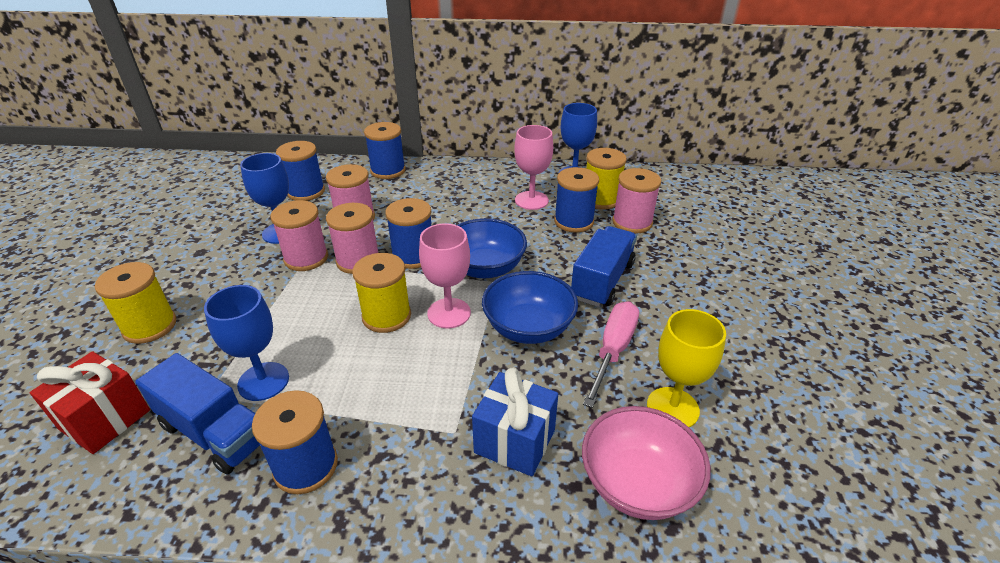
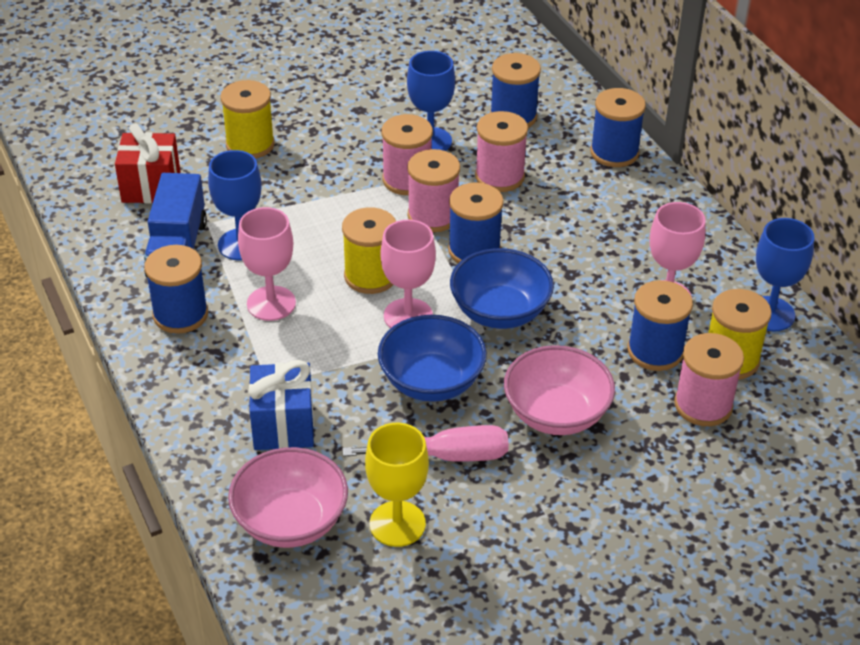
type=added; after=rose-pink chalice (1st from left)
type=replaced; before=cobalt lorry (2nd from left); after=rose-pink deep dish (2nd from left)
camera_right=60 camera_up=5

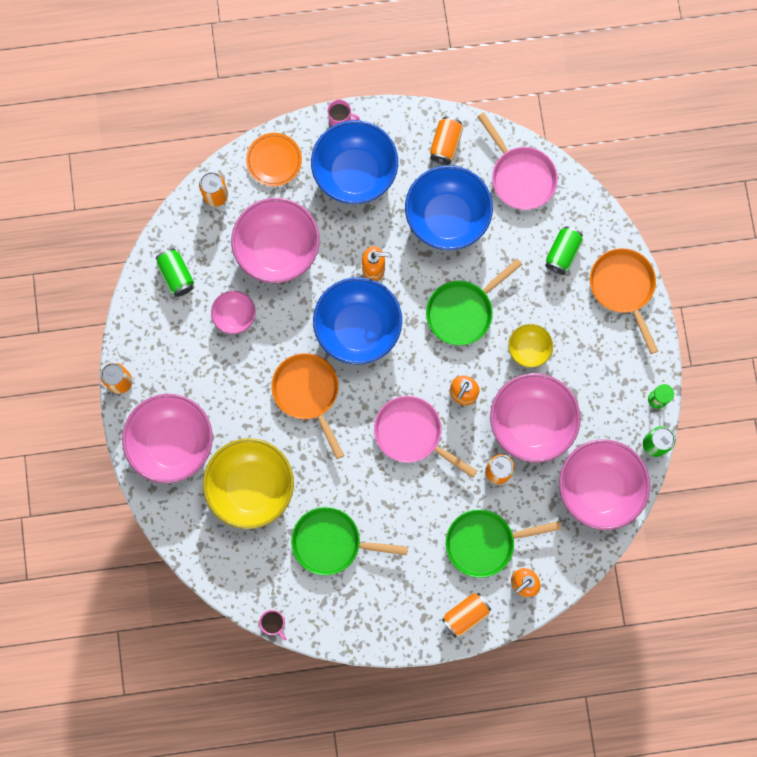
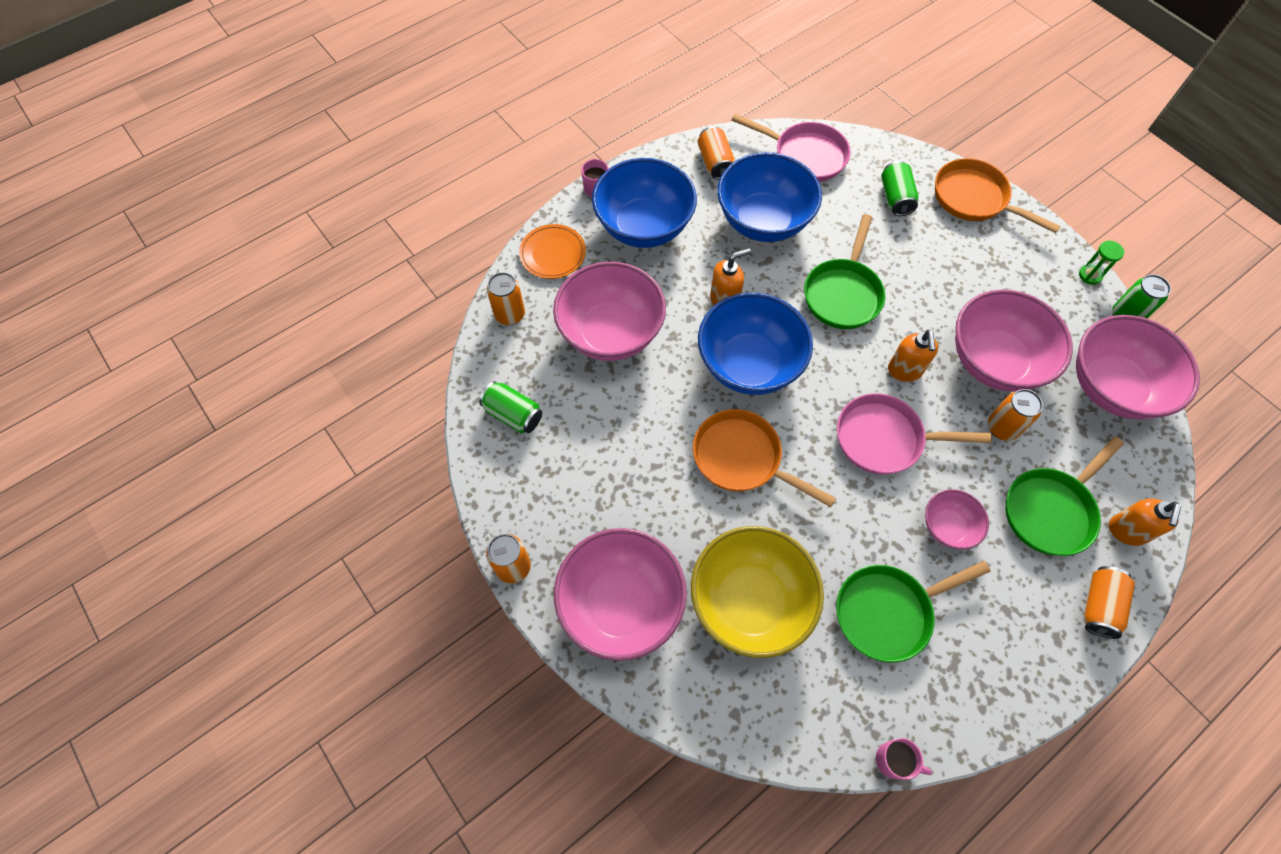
type=moved; before=rose-pink deep dish (2nd from left in the first image); after=rose-pink deep dish (3rd from left)
type=removed; before=golden deep dish (2nd from left)
camera_right=-30 camera_up=-15

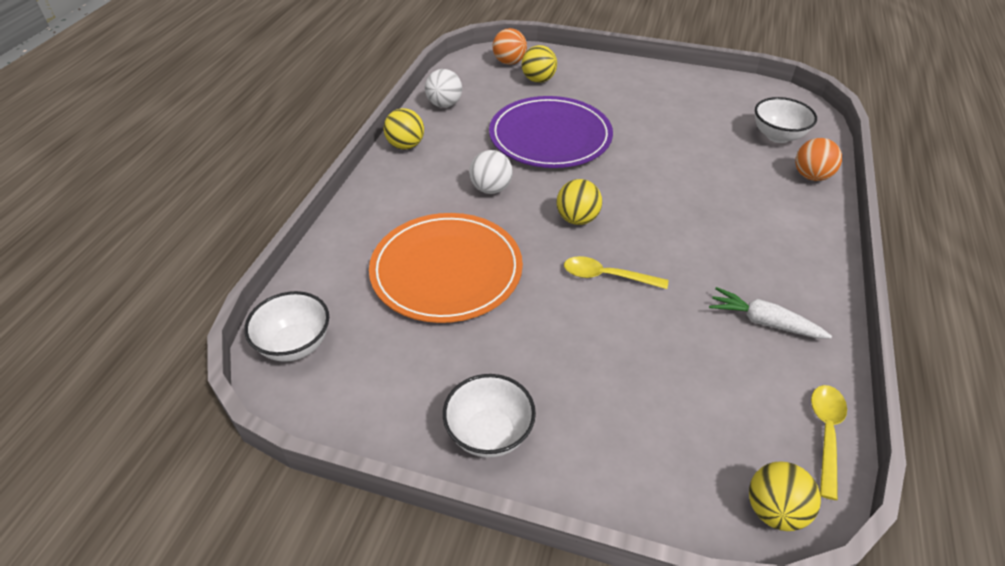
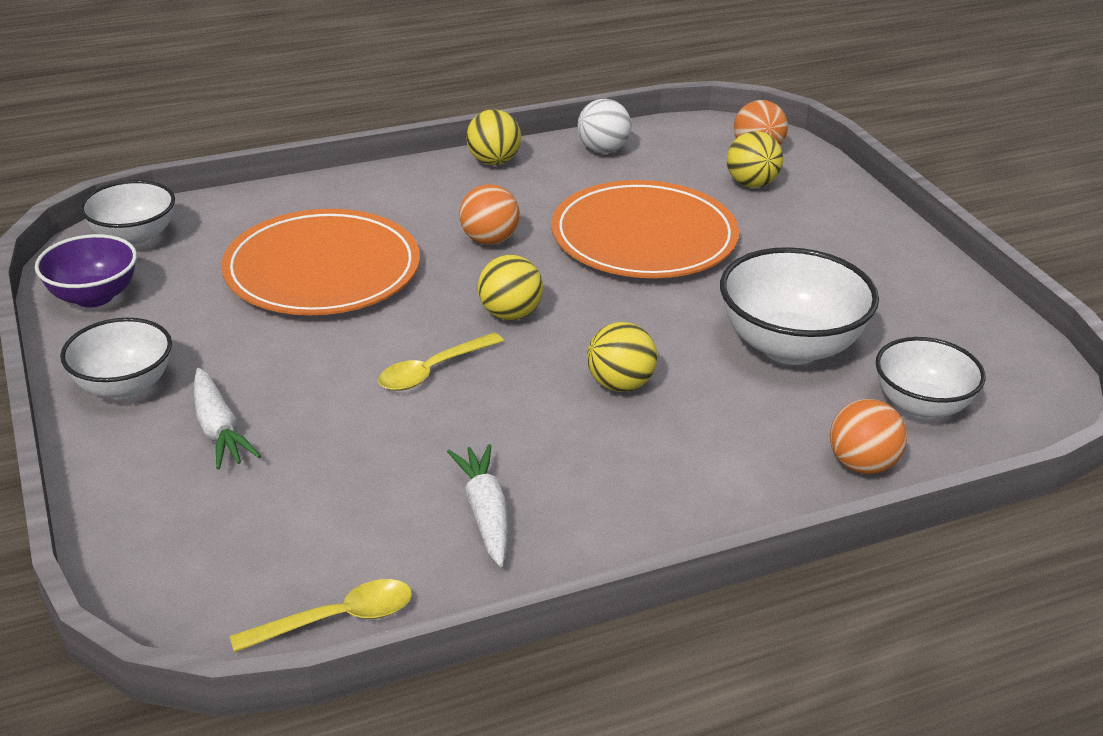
type=added; after=royal purple deep dish
type=added; after=pure white root vegetable (1st from left)
type=turned; before=golden teaspoon (1st from left in the first image); turn=-105
type=recoloured; before=pure white play ball (2nd from left); after=orange play ball (1st from left)
type=recoloured; before=royal purple plate; after=orange plate (2nd from left)
type=moved; before=golden play ball (4th from left in the first image); after=golden play ball (3rd from left)
type=added; after=pure white deep dish (3rd from left)
camera_right=50 camera_up=-10

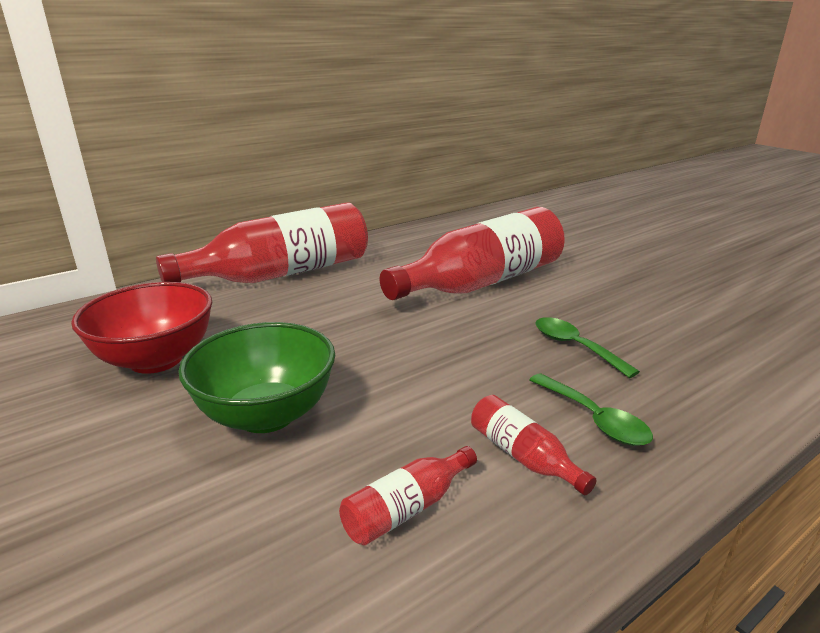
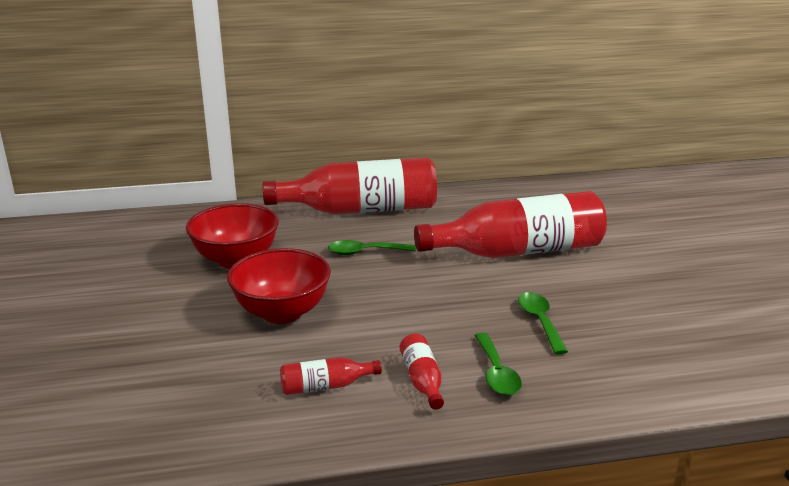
type=recoloured; before=leaf-green deep dish; after=red deep dish (2nd from left)
type=added; after=leaf-green teaspoon (1st from left)
camera_right=25 camera_up=0

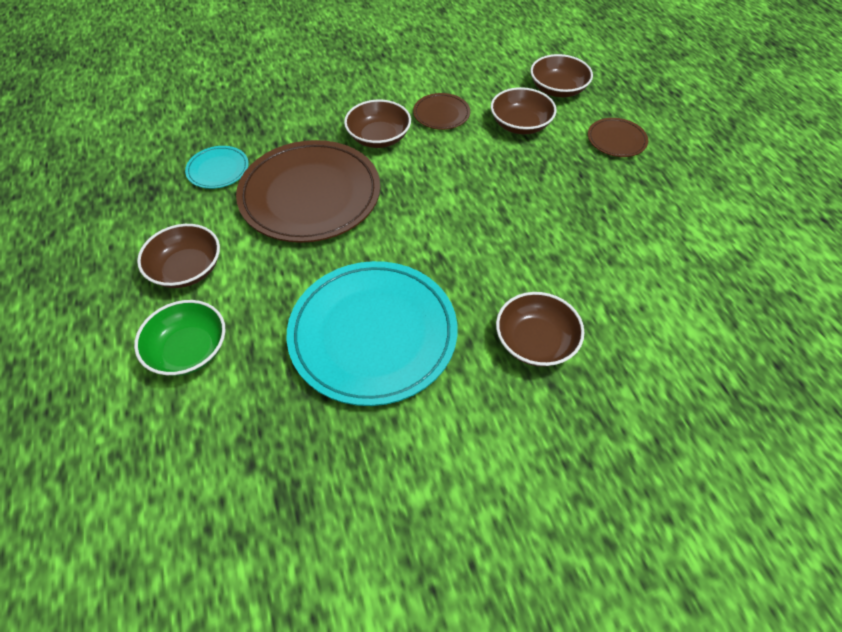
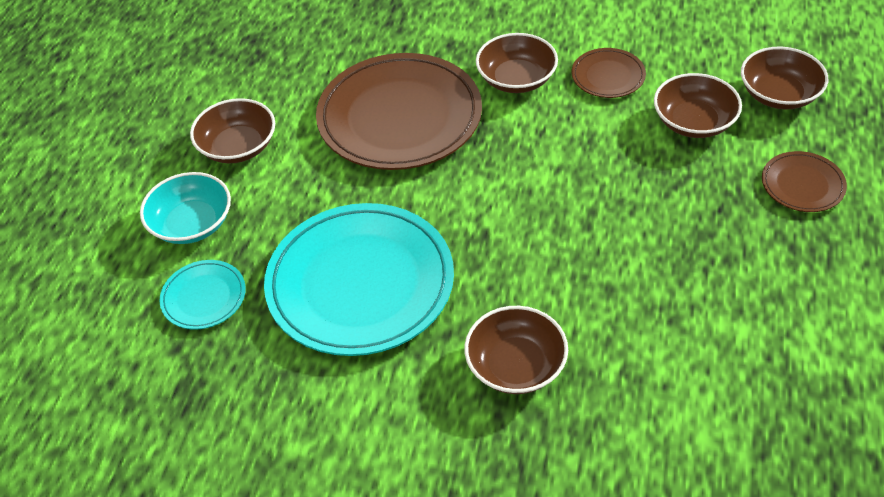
type=recoloured; before=leaf-green deep dish; after=teal deep dish
type=moved; before=teal plate (1st from left)
camera_right=35 camera_up=-5

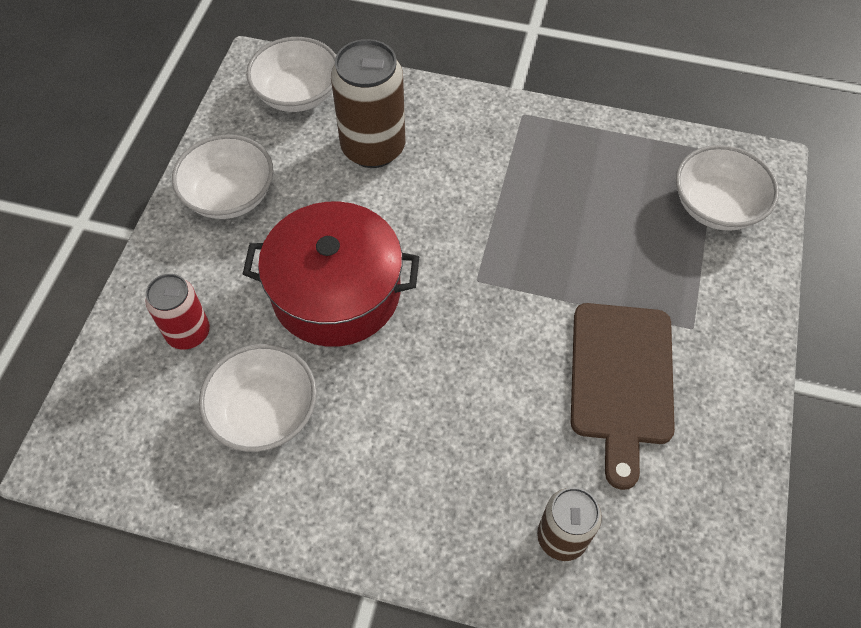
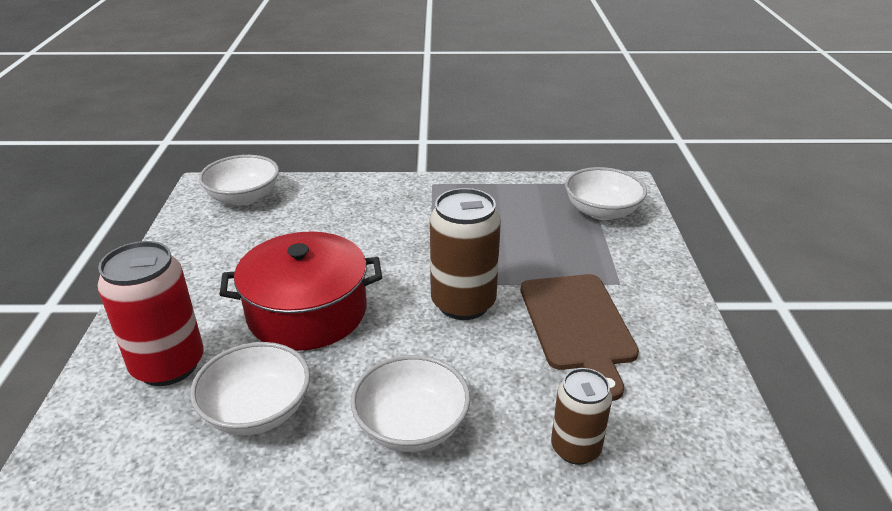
type=resized; before=red can; scale=1.62
type=moved; before=pure white deep dish (1st from left in the first image); after=pure white deep dish (3rd from left)
type=moved; before=dark brown can (1st from left)
camera_right=-15 camera_up=-25

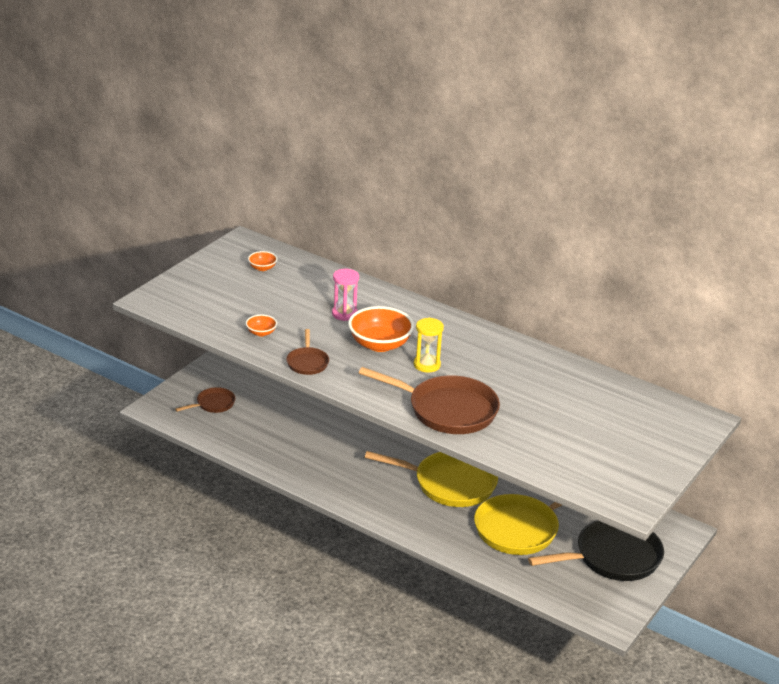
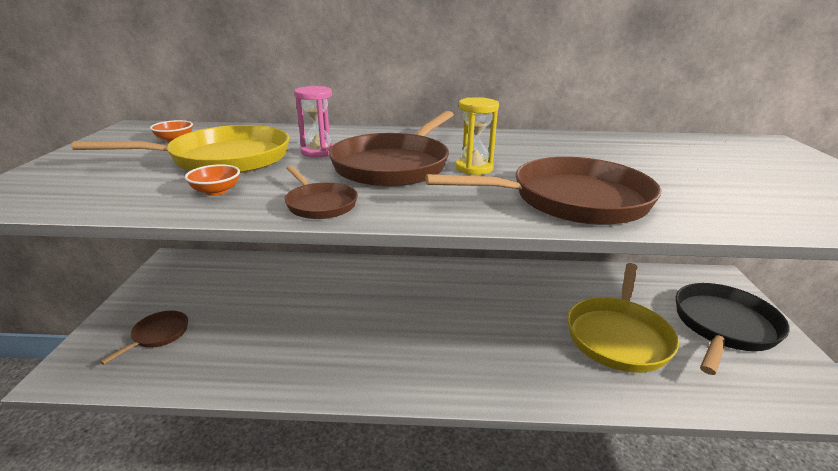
type=moved; before=golden skillet (1st from left)
type=replaced; before=orange deep dish (3rd from left); after=dark brown skillet (3rd from left)
camera_right=-30 camera_up=-5

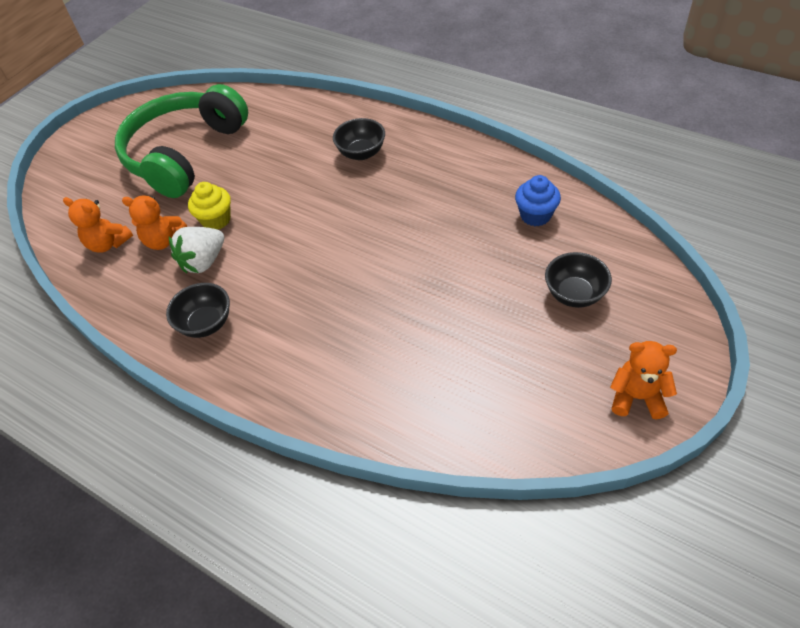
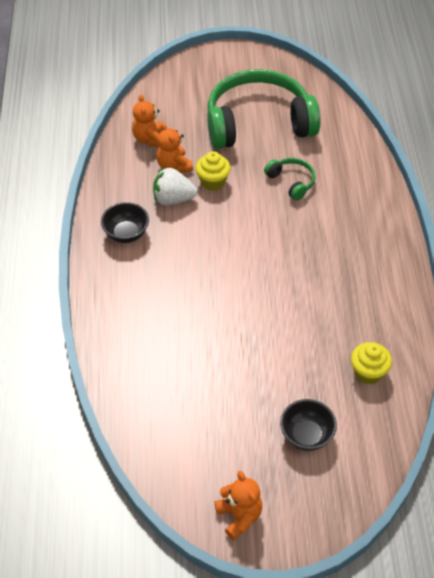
type=added; after=leaf-green headset (2nd from left)
type=recoloured; before=cobalt fairy cake; after=golden fairy cake (2nd from left)
type=removed; before=ebony deep dish (2nd from left)
camera_right=50 camera_up=0

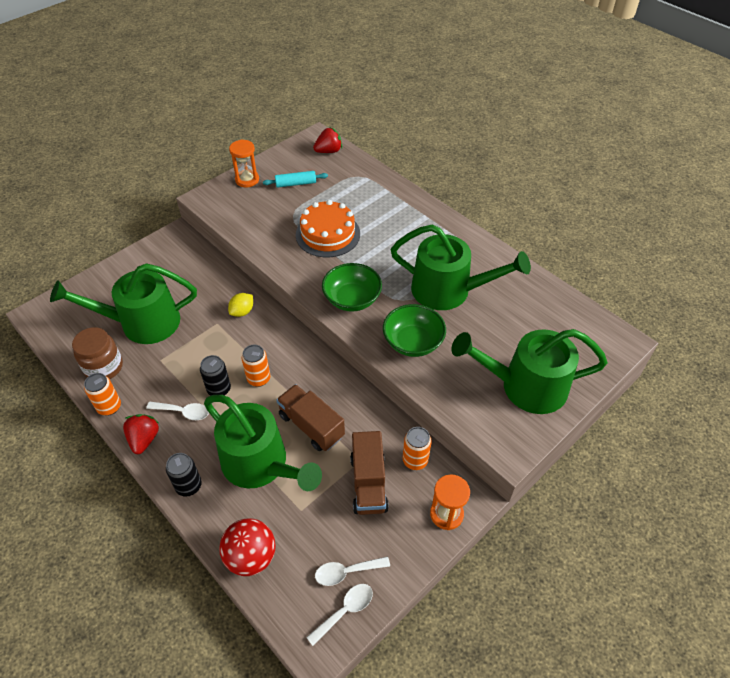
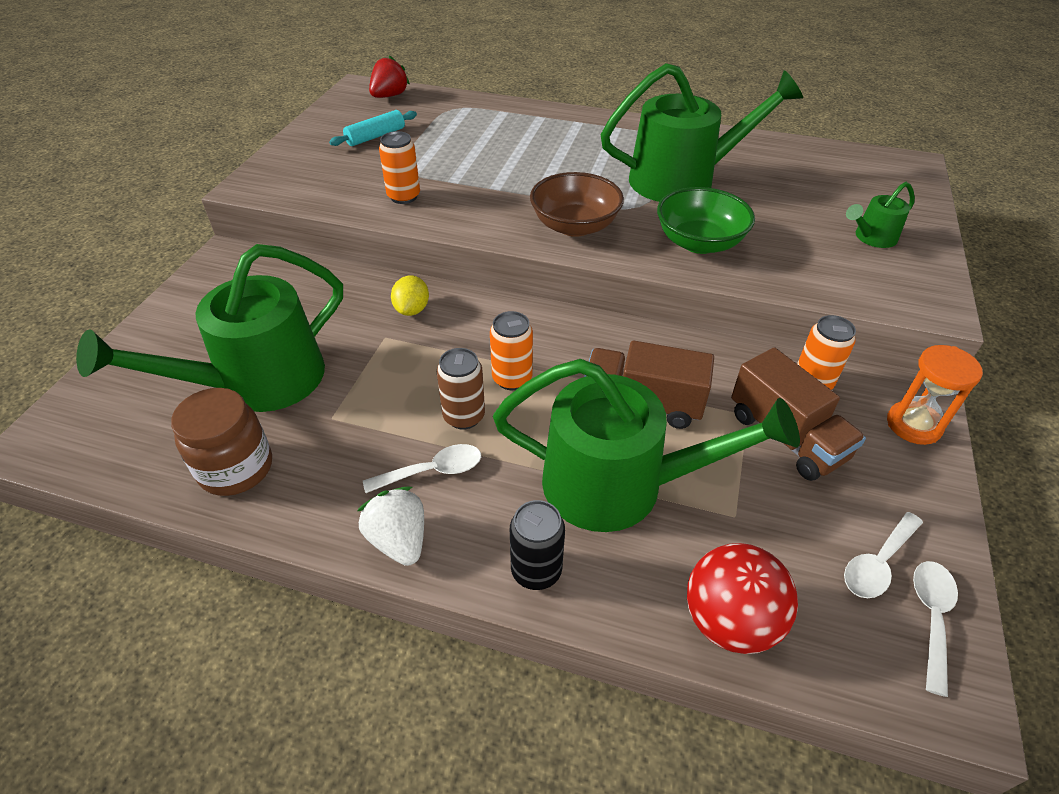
type=recoloured; before=red strawberry (1st from left); after=pure white strawberry
type=moved; before=orange can (1st from left)
type=recoloured; before=ebony can (2nd from left); after=dark brown can
type=recoloured; before=leaf-green deep dish (1st from left); after=dark brown deep dish
type=resized; before=leaf-green watering pot (4th from left); scale=0.45
type=removed; before=orange sandglass (1st from left)
type=removed; before=orange cake
camera_right=-30 camera_up=-5

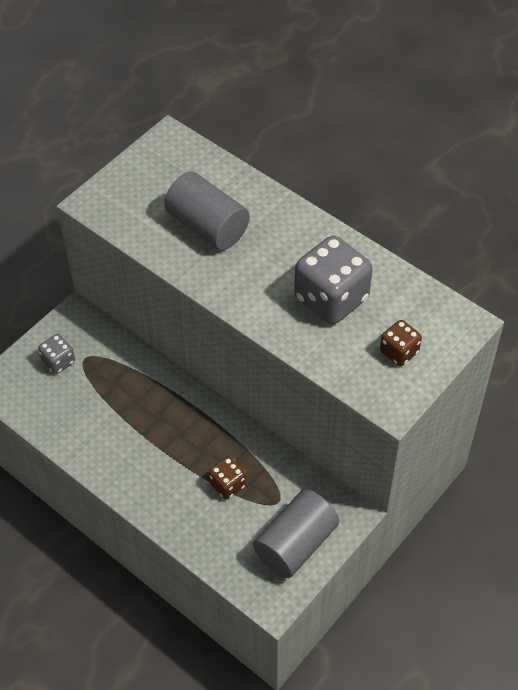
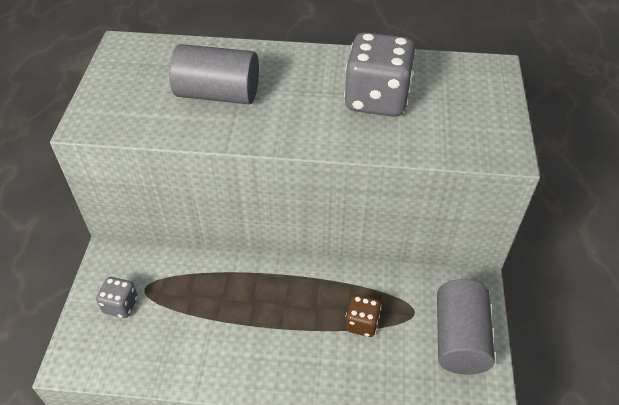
type=removed; before=dark brown game die (2nd from left)
camera_right=-35 camera_up=-5

